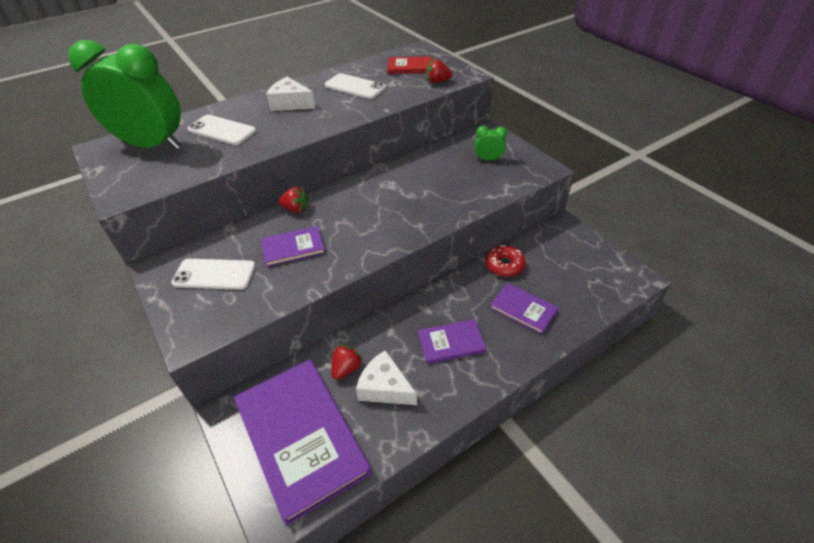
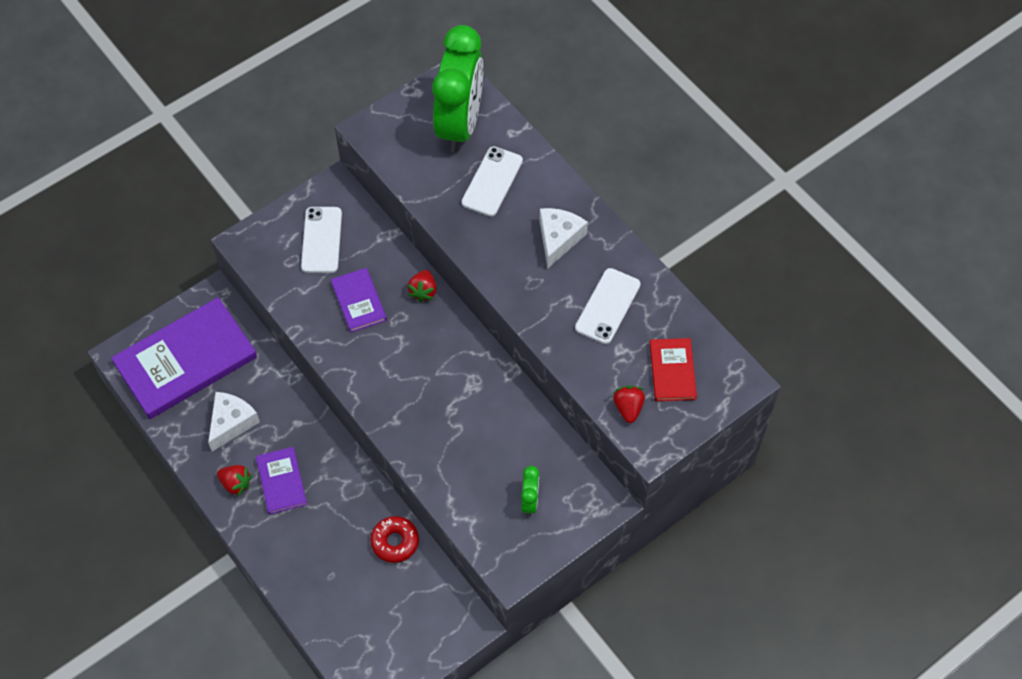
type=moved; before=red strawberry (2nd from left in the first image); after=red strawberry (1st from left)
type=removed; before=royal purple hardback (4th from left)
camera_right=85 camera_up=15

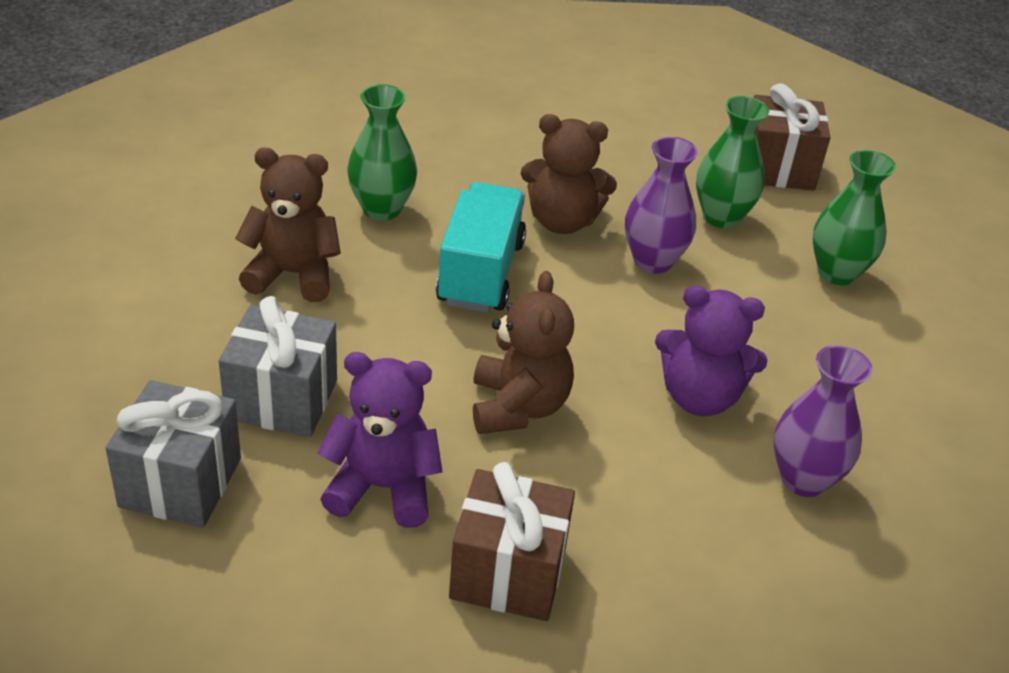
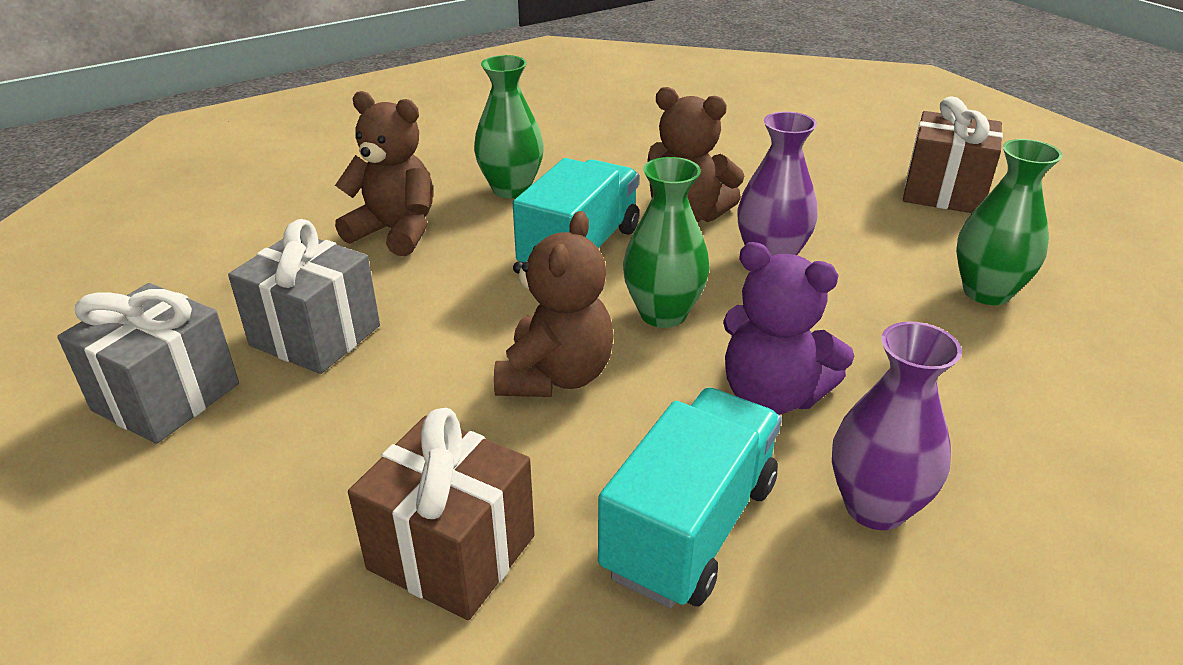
type=added; after=teal lorry (2nd from left)
type=moved; before=leaf-green tall vase (2nd from left)
type=removed; before=royal purple stuffed bear (1st from left)
camera_right=20 camera_up=-5

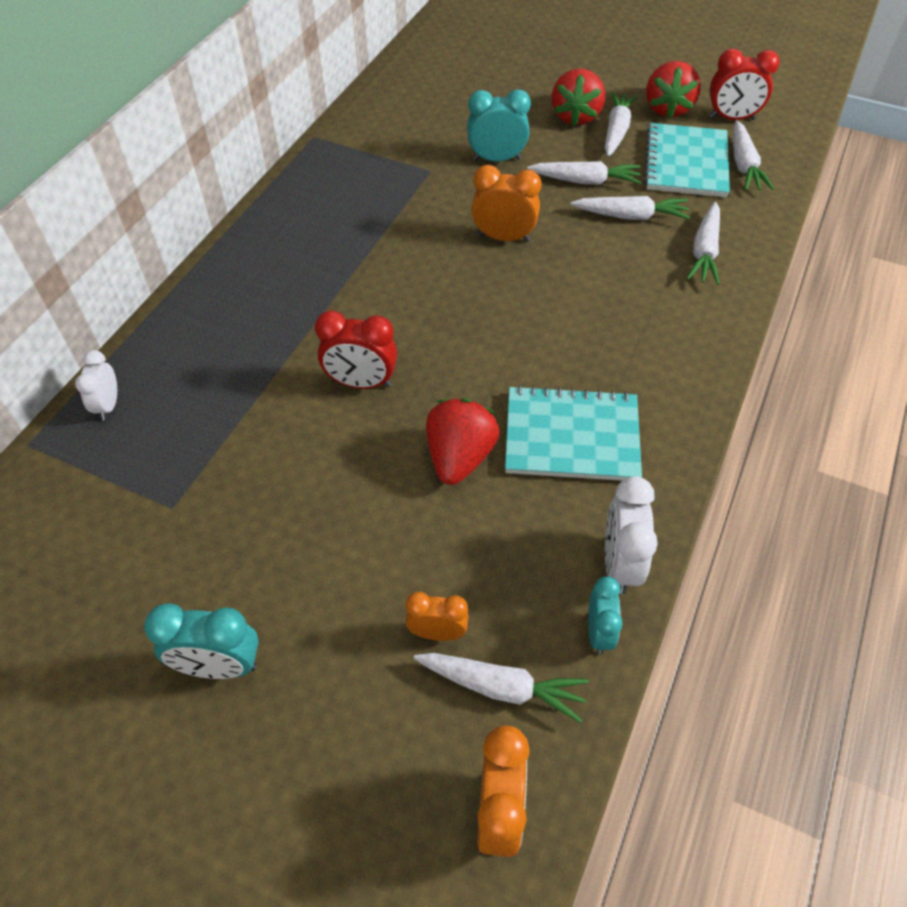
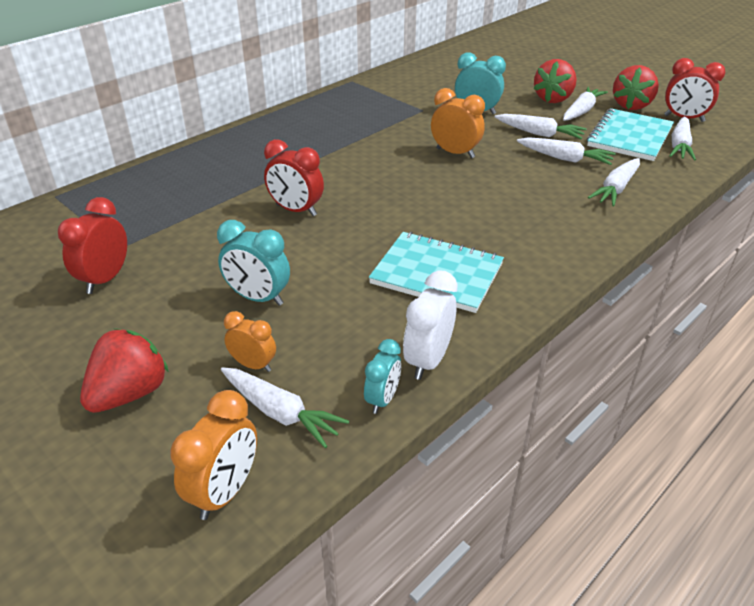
type=added; after=red alarm clock (1st from left)
type=moved; before=red strawberry (1st from left)
type=moved; before=teal alarm clock (1st from left)
type=removed; before=pure white alarm clock (1st from left)
camera_right=20 camera_up=-15

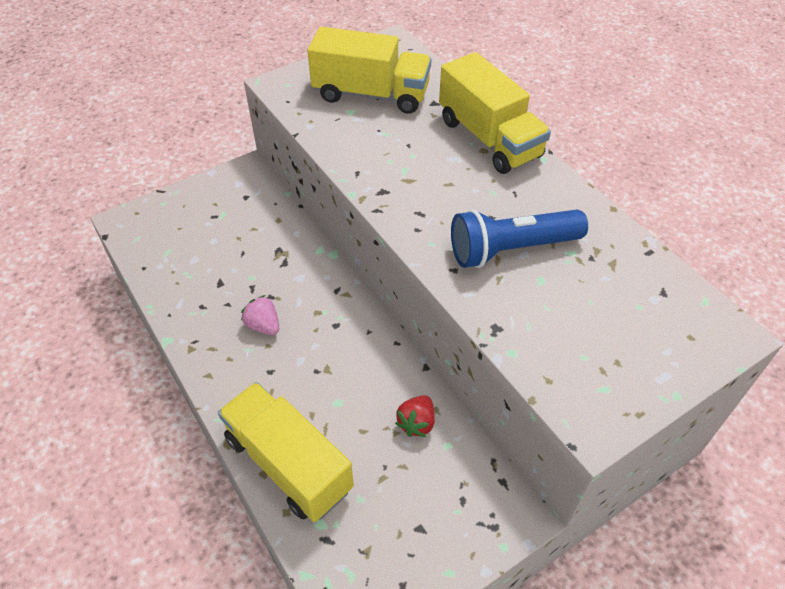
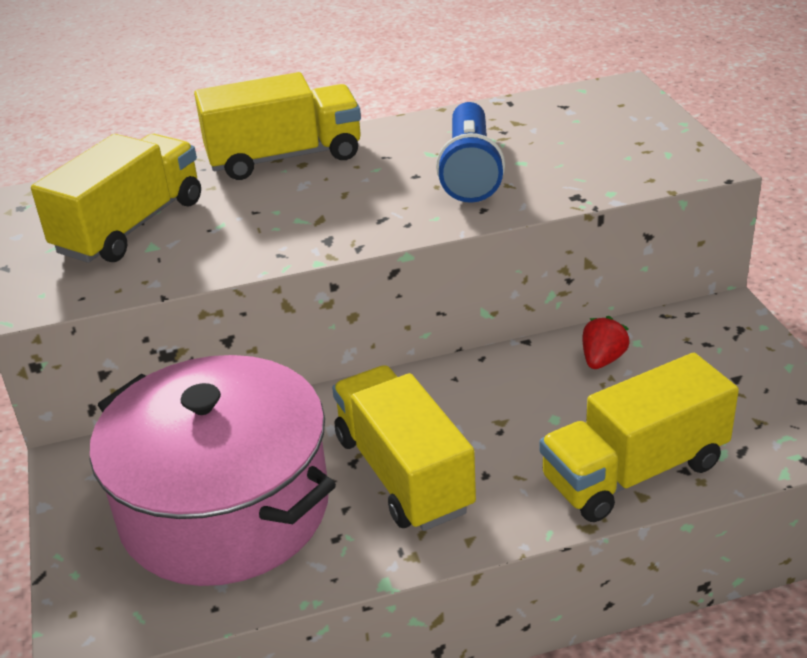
type=added; after=rose-pink cooking pot
type=replaced; before=rose-pink strawberry; after=golden lorry (3rd from left)
type=turned; before=red strawberry; turn=-105
camera_right=-70 camera_up=-15

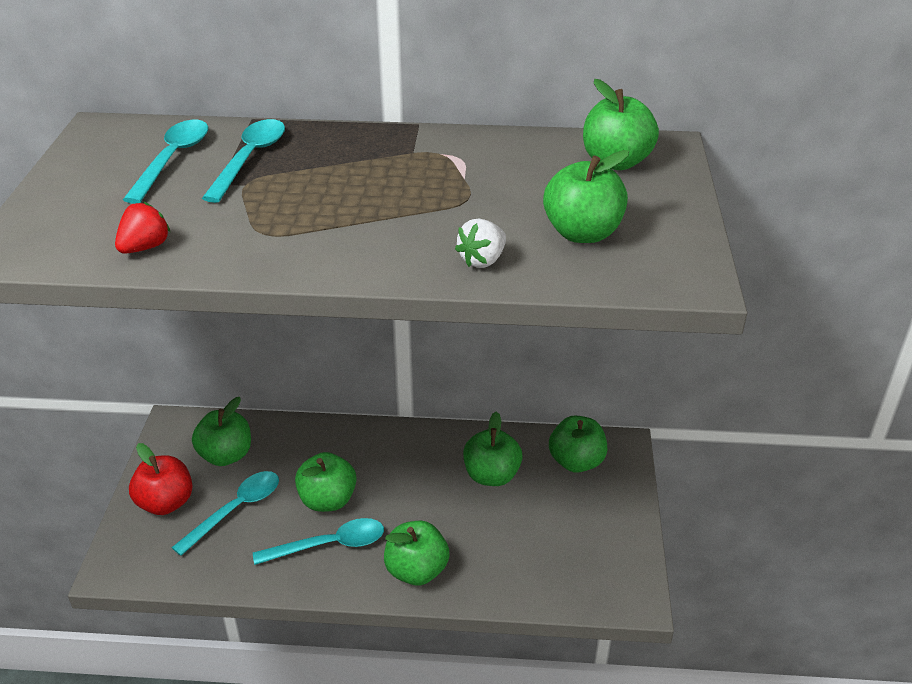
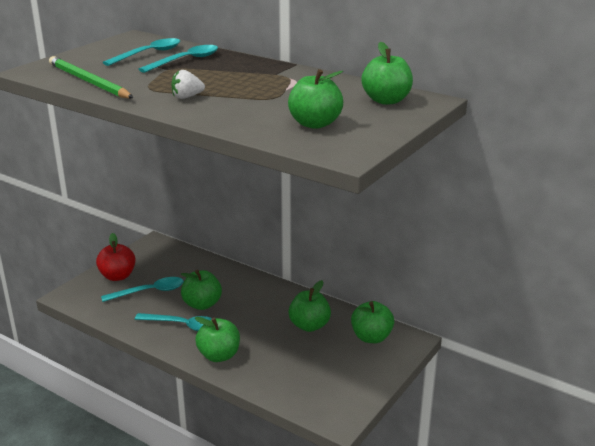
type=replaced; before=red strawberry; after=leaf-green pencil
type=moved; before=pure white strawberry
type=removed; before=leaf-green apple fruit (1st from left)
camera_right=30 camera_up=-10

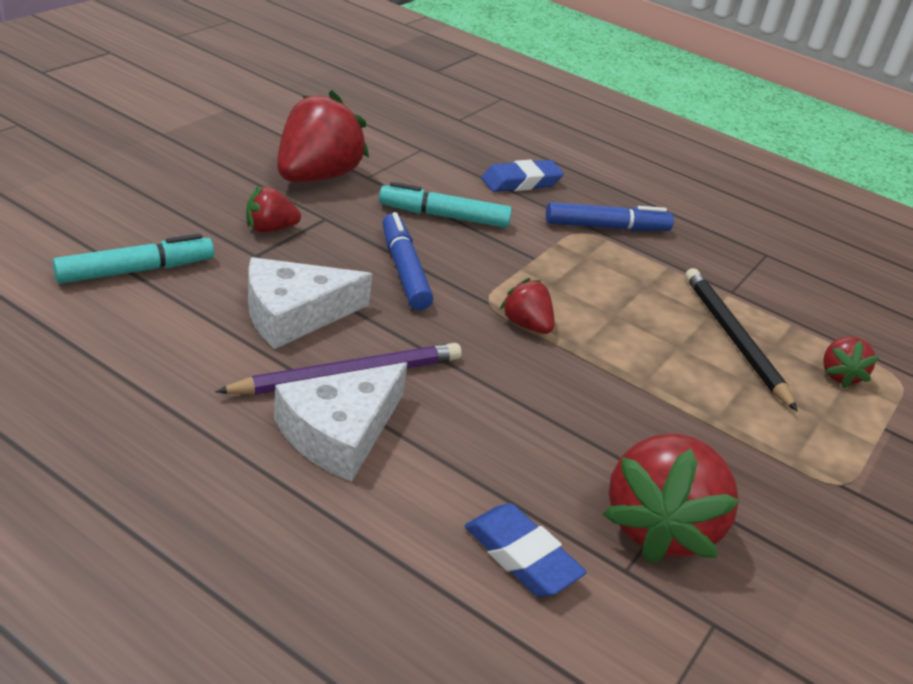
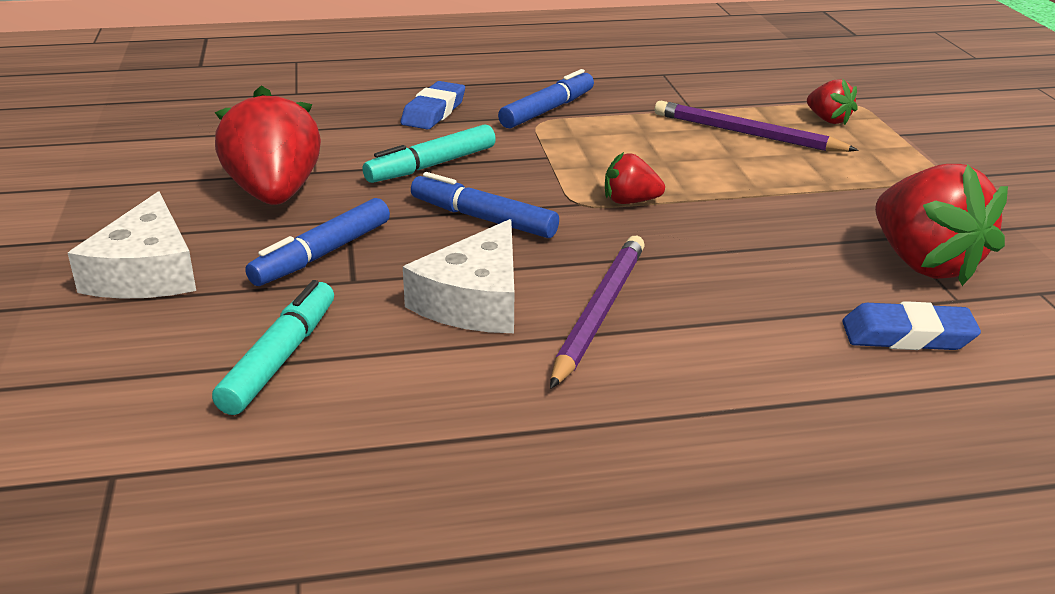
type=moved; before=pure white cheese (2nd from left in the first image); after=pure white cheese (1st from left)
type=replaced; before=red strawberry (1st from left); after=cobalt marker (1st from left)
type=recoloured; before=ebony pencil; after=royal purple pencil (2nd from left)
camera_right=-40 camera_up=-5

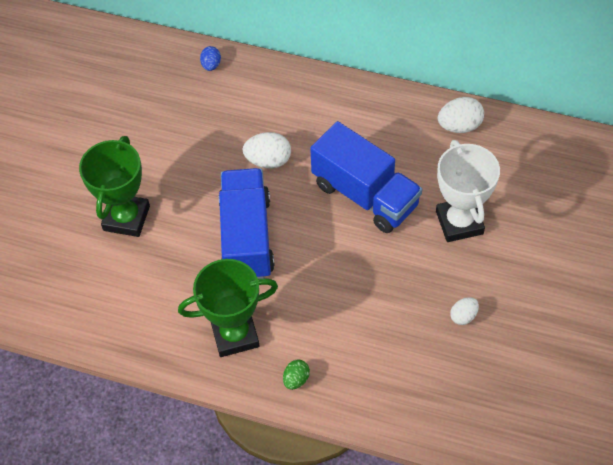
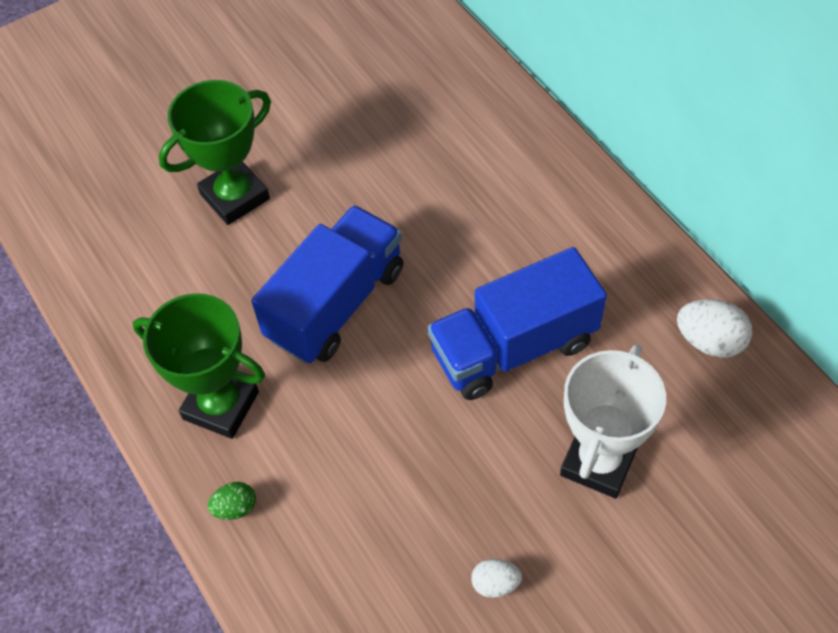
type=turned; before=cobalt lorry (2nd from left); turn=75
type=removed; before=cobalt egg
type=removed; before=pure white egg (1st from left)
camera_right=40 camera_up=0

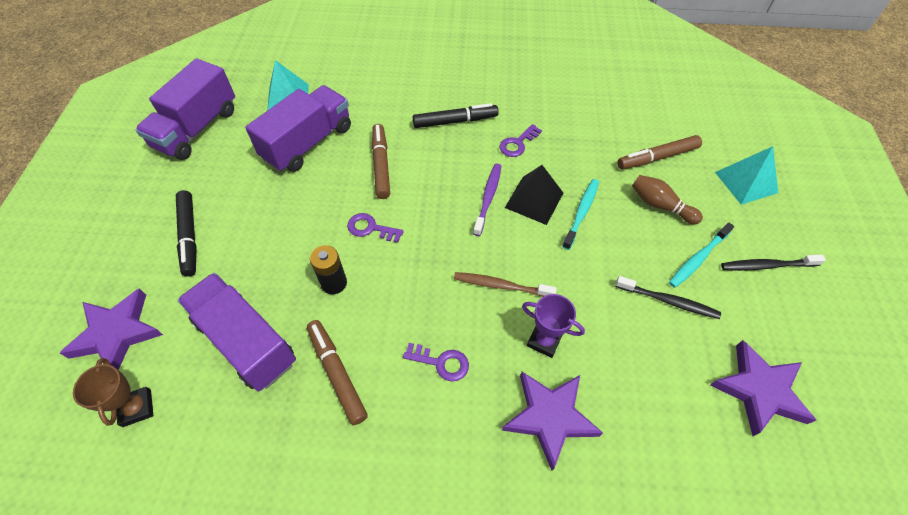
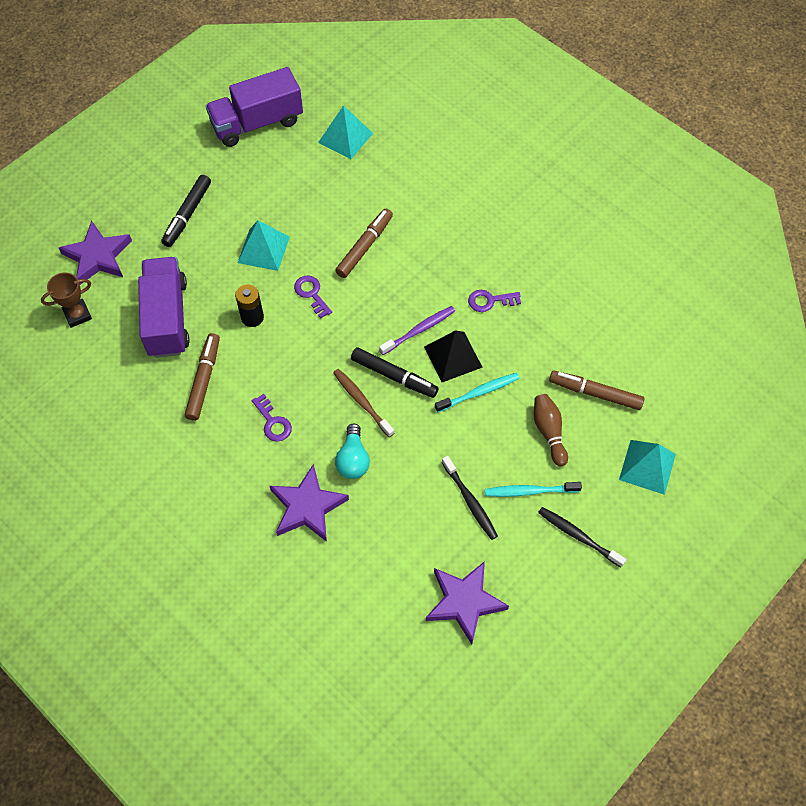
type=turned; before=dark brown prize cup; turn=45
type=added; after=teal pyramid shape (1st from left)
type=replaced; before=royal purple prize cup; after=teal lightbulb
type=moved; before=ebony marker (2nd from left)
type=removed; before=royal purple lorry (3rd from left)
camera_right=40 camera_up=5

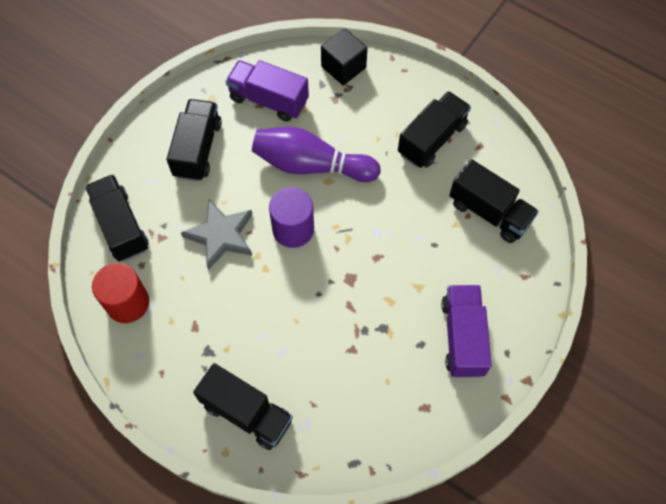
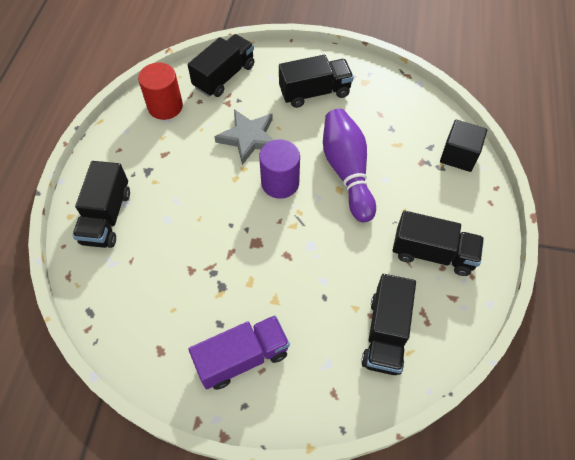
type=removed; before=royal purple lorry (1st from left)
camera_right=65 camera_up=-5

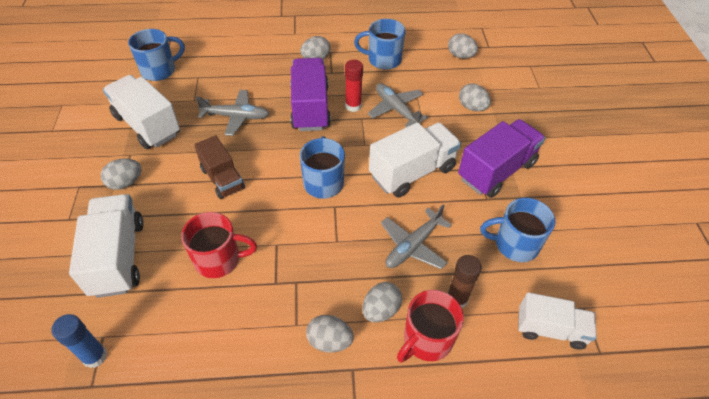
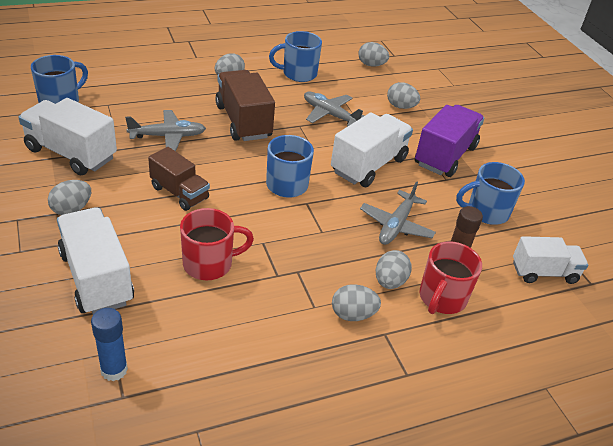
type=recoloured; before=royal purple lorry (1st from left); after=dark brown lorry (2nd from left)
type=removed; before=red stick of glue
camera_right=-20 camera_up=-10

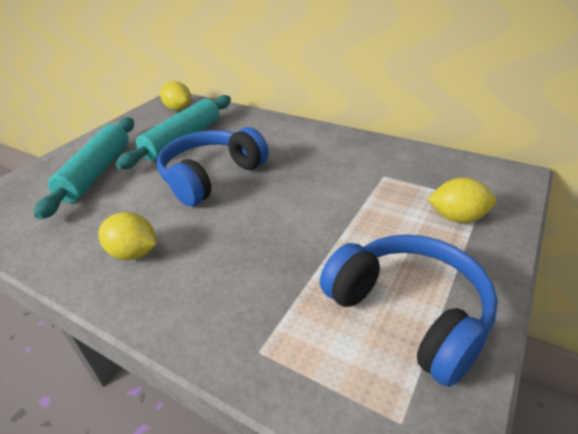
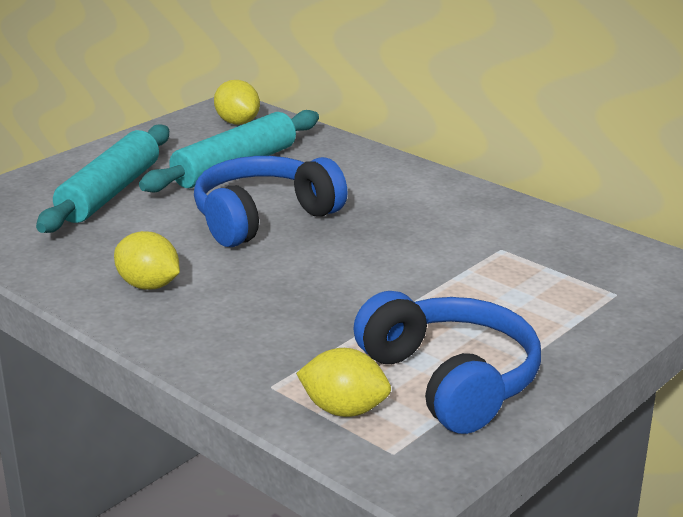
type=moved; before=golden toy lemon (3rd from left)
camera_right=10 camera_up=-10

